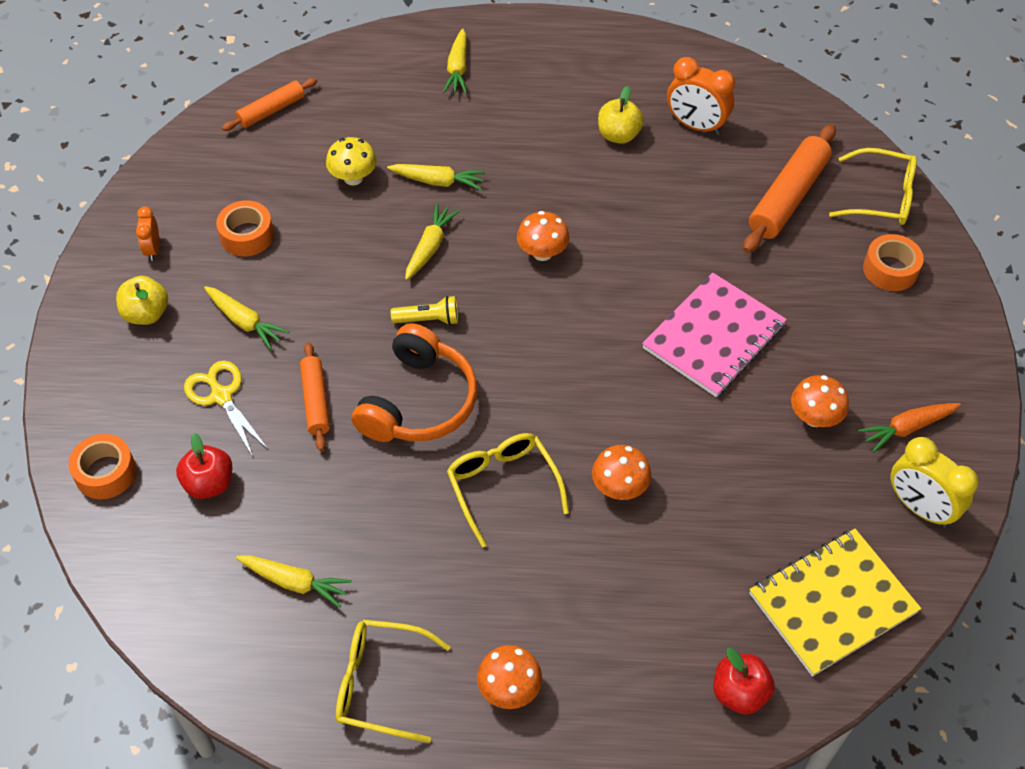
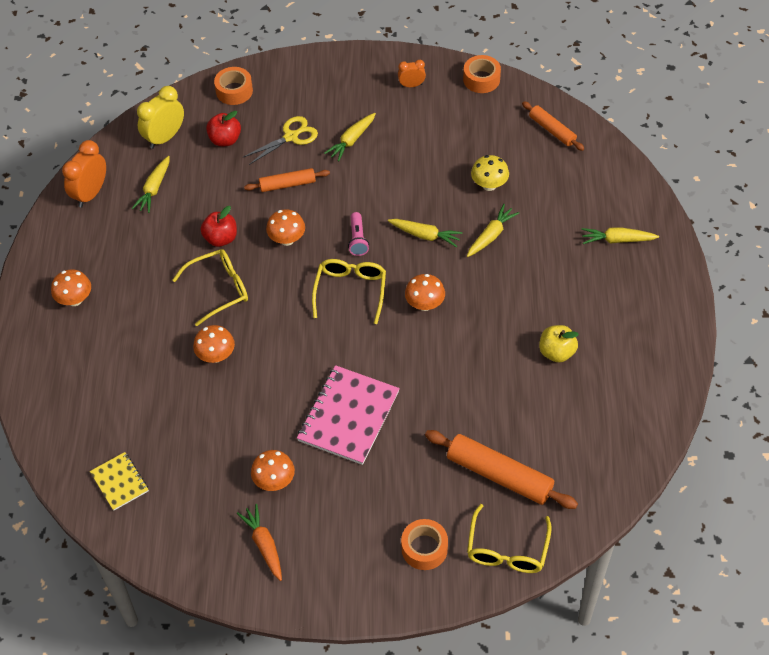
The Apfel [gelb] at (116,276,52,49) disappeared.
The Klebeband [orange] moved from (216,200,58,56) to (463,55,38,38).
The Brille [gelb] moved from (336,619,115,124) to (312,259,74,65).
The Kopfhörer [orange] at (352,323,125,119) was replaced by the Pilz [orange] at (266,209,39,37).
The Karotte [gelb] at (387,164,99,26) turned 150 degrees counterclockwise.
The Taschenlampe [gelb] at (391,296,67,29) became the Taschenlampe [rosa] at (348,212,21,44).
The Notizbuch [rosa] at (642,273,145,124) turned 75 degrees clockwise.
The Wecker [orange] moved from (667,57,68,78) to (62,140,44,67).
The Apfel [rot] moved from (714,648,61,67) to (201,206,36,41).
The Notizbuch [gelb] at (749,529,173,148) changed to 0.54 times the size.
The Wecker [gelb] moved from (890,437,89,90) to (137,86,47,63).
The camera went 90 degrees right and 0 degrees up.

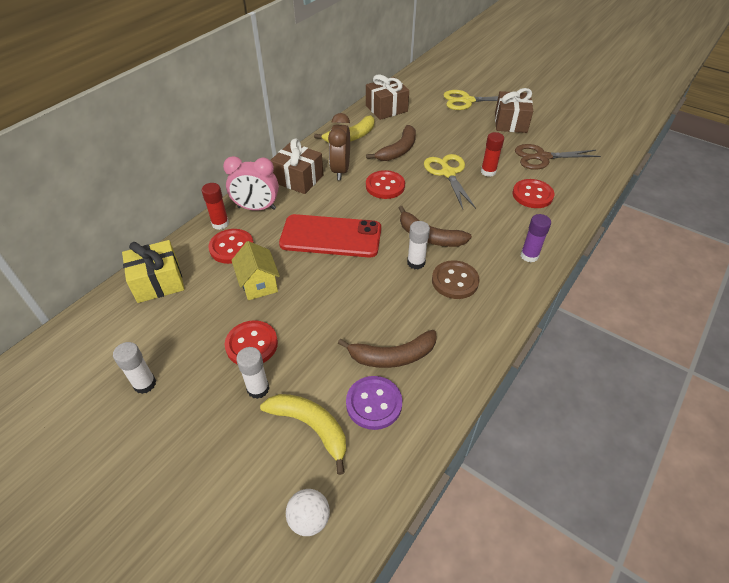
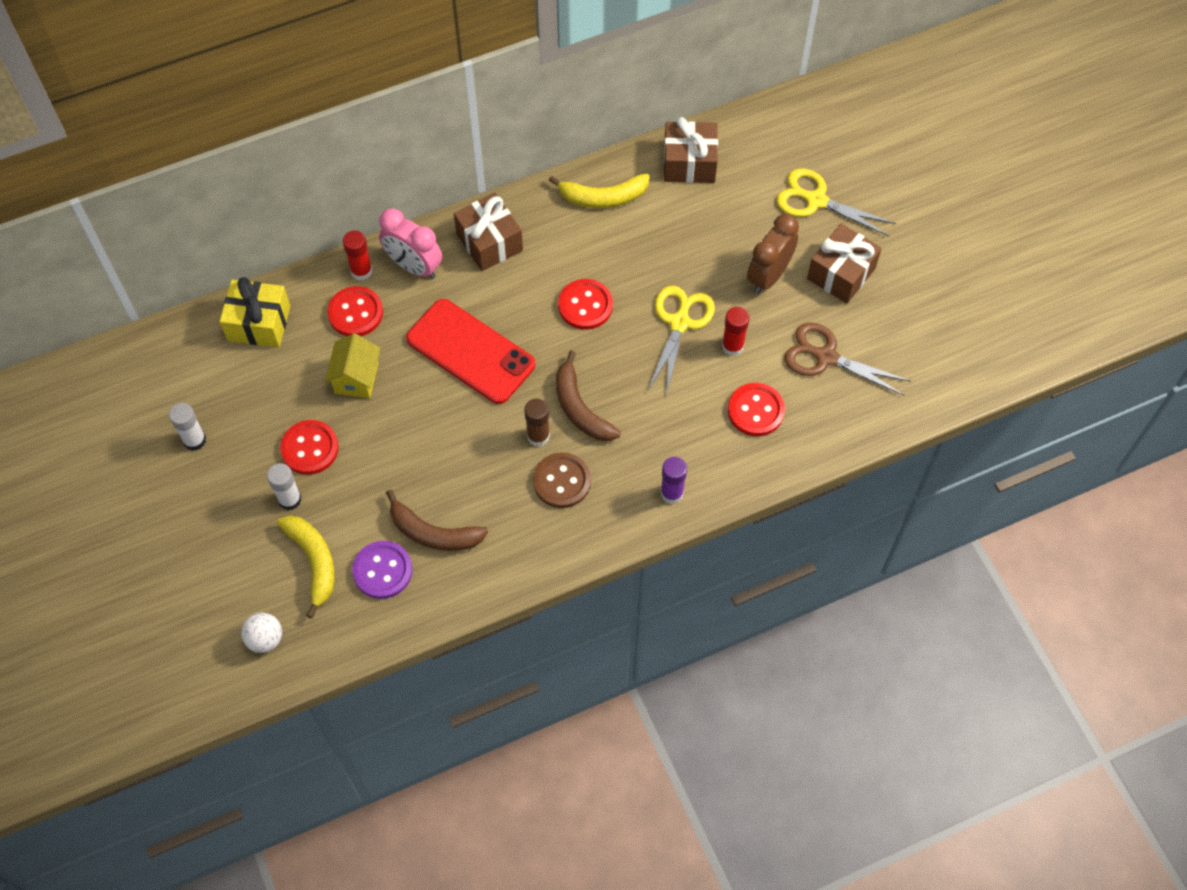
The Wecker [braun] moved from (328,113,22,67) to (747,214,52,80).
The Banane [braun] at (366,125,50,36) disappeared.
The Klebestift [weiß] at (407,221,23,48) became the Klebestift [braun] at (524,399,26,48).
The camera went 30 degrees right and 15 degrees up.

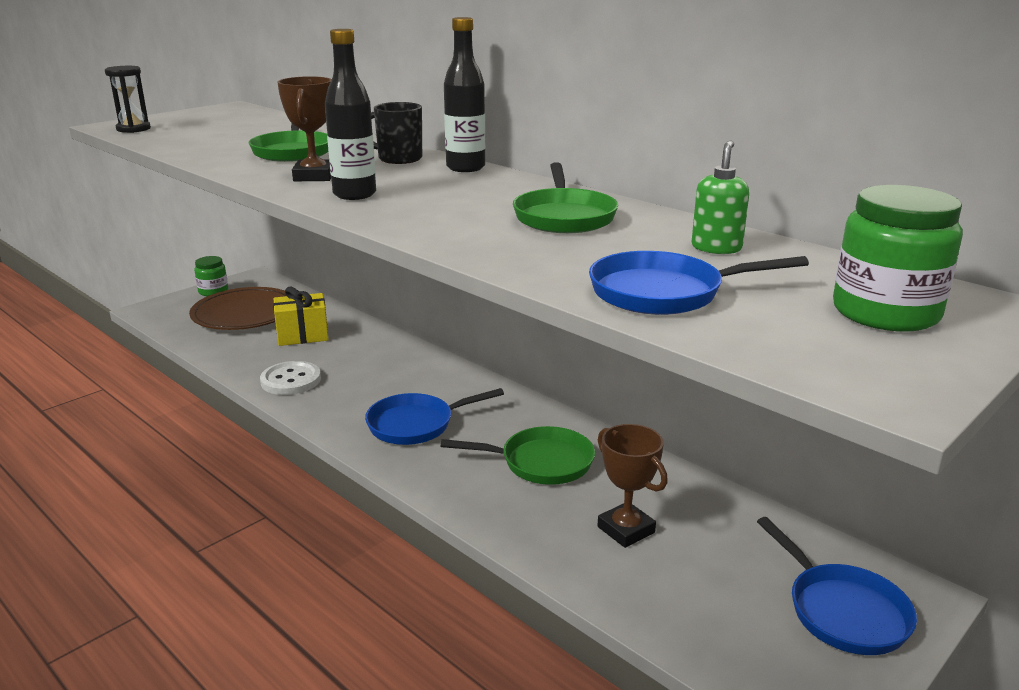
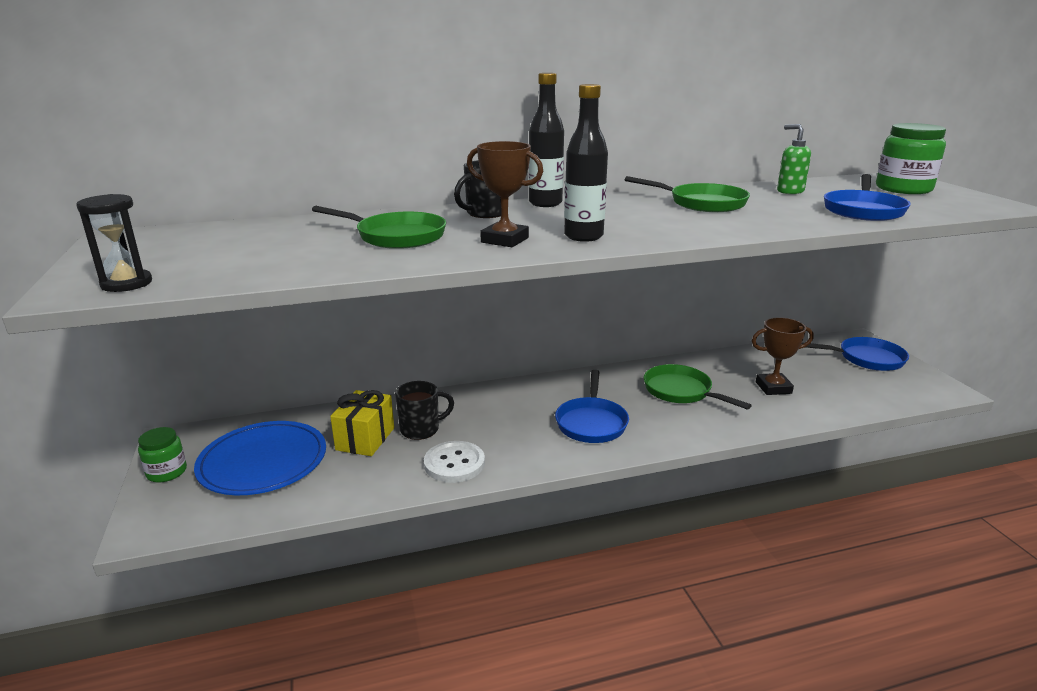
The Teller [braun] at (189,287,98,43) became the Teller [blau] at (194,421,132,74).
The Pfanne [grün] at (441,426,154,59) turned 75 degrees counterclockwise.
The Tasse [schwarz] at (395,381,59,59) appeared.
The camera went 60 degrees left and 0 degrees up.

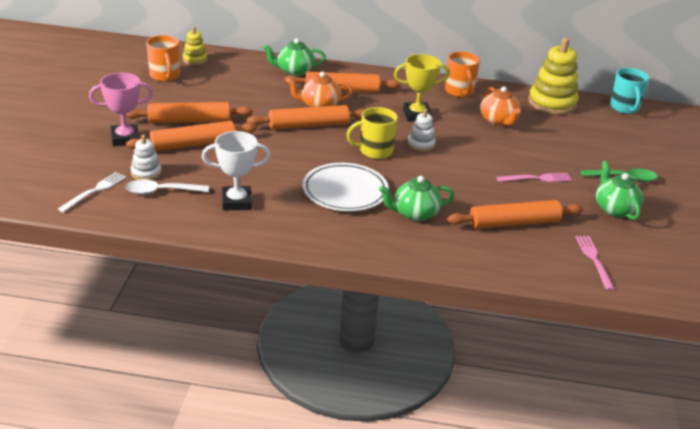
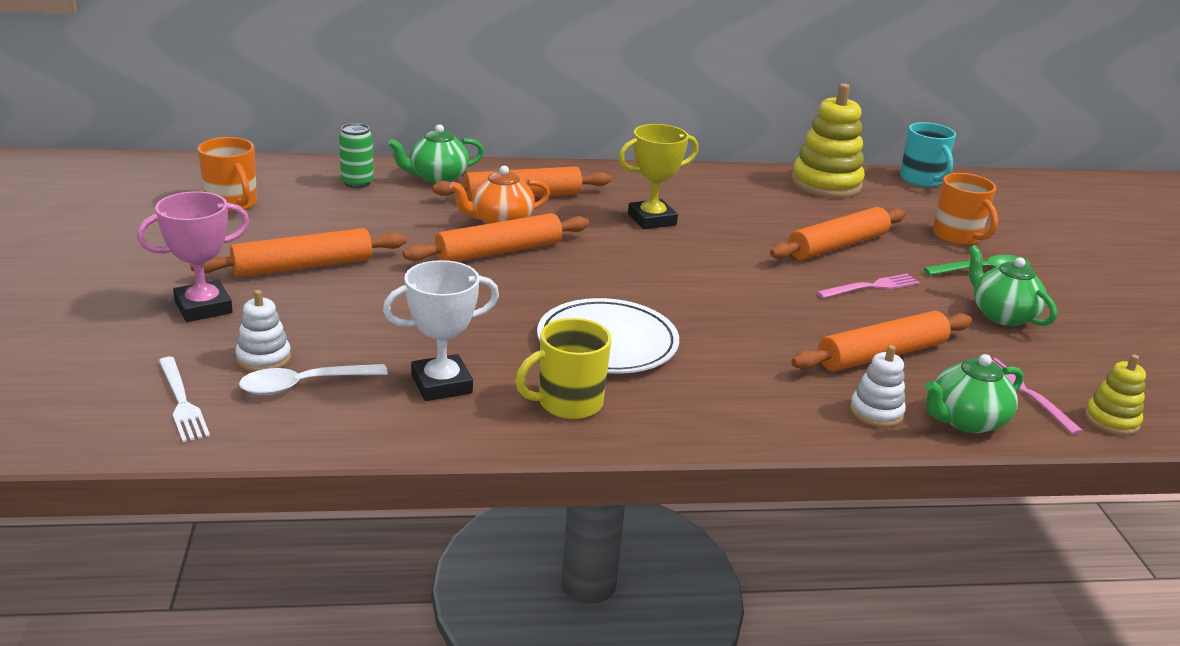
The Gabel [weiß] at (58,172,68,40) turned 135 degrees clockwise.
The Nudelholz [orange] moved from (126,121,131,30) to (770,207,135,53).
The Stapelspielzeug [gelb] moved from (183,27,24,38) to (1084,354,62,81).
The Tasse [gelb] moved from (346,107,52,52) to (515,318,97,101).
The Teekanne [grün] moved from (379,176,75,45) to (925,354,99,79).
The Stapelspielzeug [weiß] moved from (408,109,28,43) to (850,345,56,82).
The Tasse [orange] moved from (445,52,35,45) to (933,173,65,72).
The Teekanne [orange] at (480,86,41,40) disappeared.
The Dose [grün] at (339,123,35,65) appeared.
The camera went 15 degrees left and 5 degrees down.

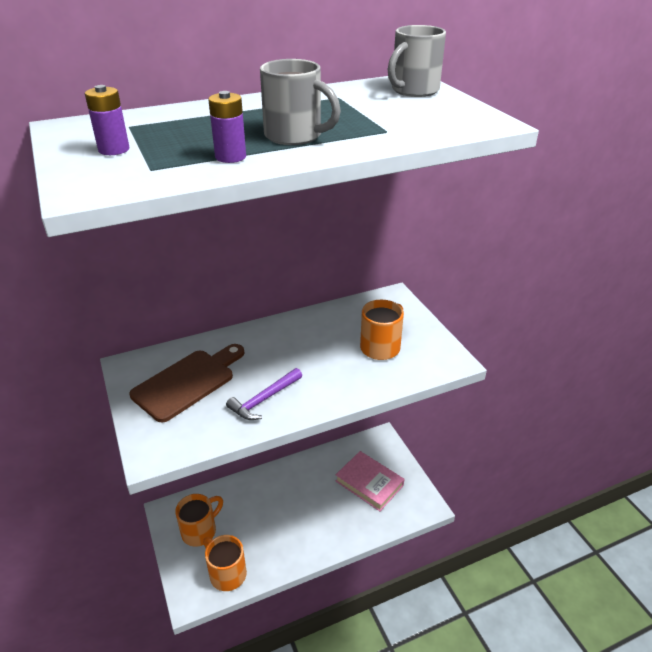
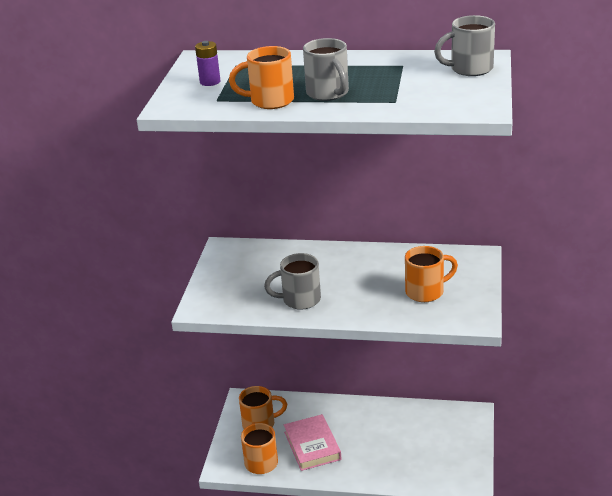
The Schneidebrett [braun] at (130,344,114,78) disappeared.
The Batterie [lila] at (208,91,38,72) was replaced by the Tasse [orange] at (229,46,65,63).
The Hammer [lila] at (226,368,76,52) was replaced by the Tasse [grau] at (264,253,57,57).
The Buch [rosa] moved from (336,451,68,60) to (284,414,57,57).
The camera went 35 degrees right and 5 degrees down.

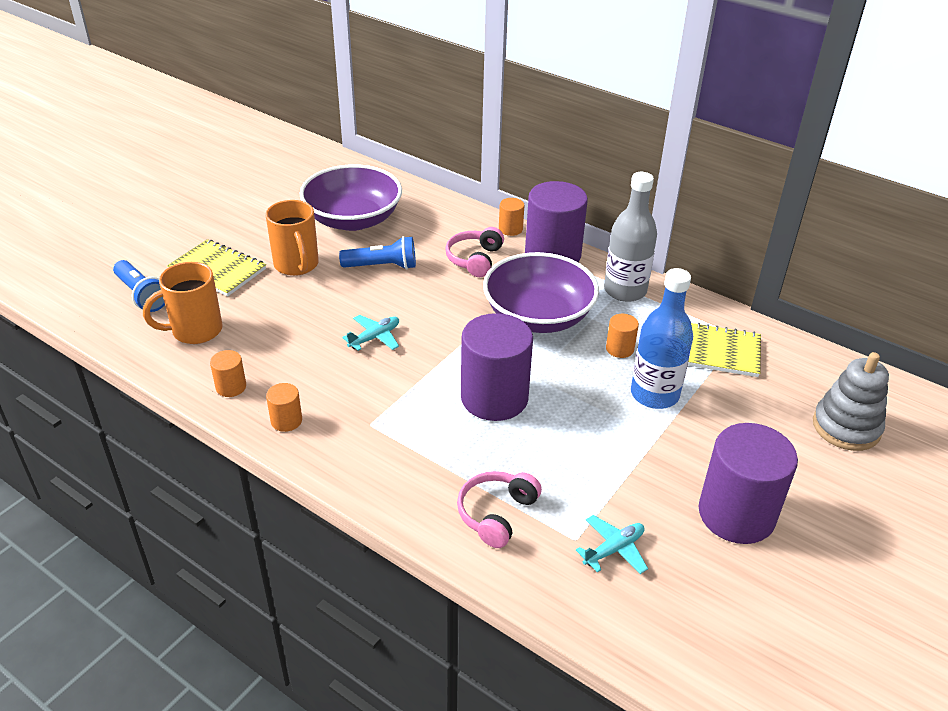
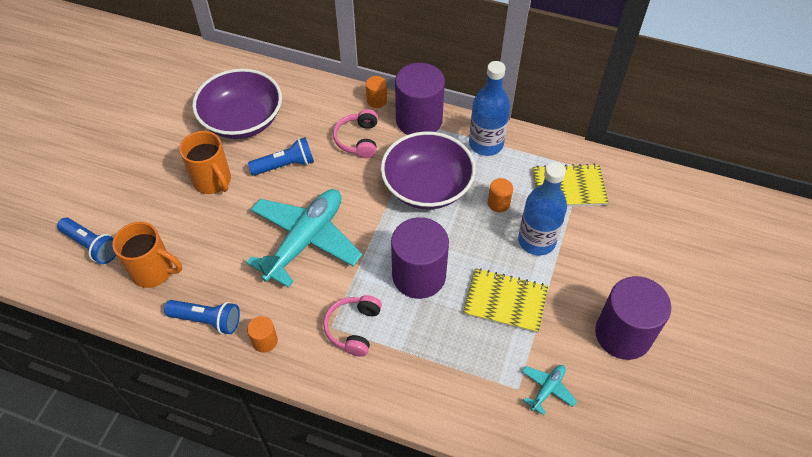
The Tasse [orange] at (143,262,80,82) turned 120 degrees counterclockwise.
The Notizbuch [gelb] moved from (167,239,99,57) to (463,268,85,65).
The Vollzylinder [orange] at (210,350,36,47) was replaced by the Taschenlampe [blau] at (164,300,76,34).
The Flugzeug [türkis] at (342,315,57,36) changed to 2.35 times the size.
The Kopfhörer [rosa] moved from (457,471,85,77) to (323,295,59,62).
The Flasche [grau] at (604,172,53,130) became the Flasche [blau] at (469,61,41,95).
The Stapelspielzeug [grau] at (813,352,76,99) disappeared.
The camera went 15 degrees left and 15 degrees up.

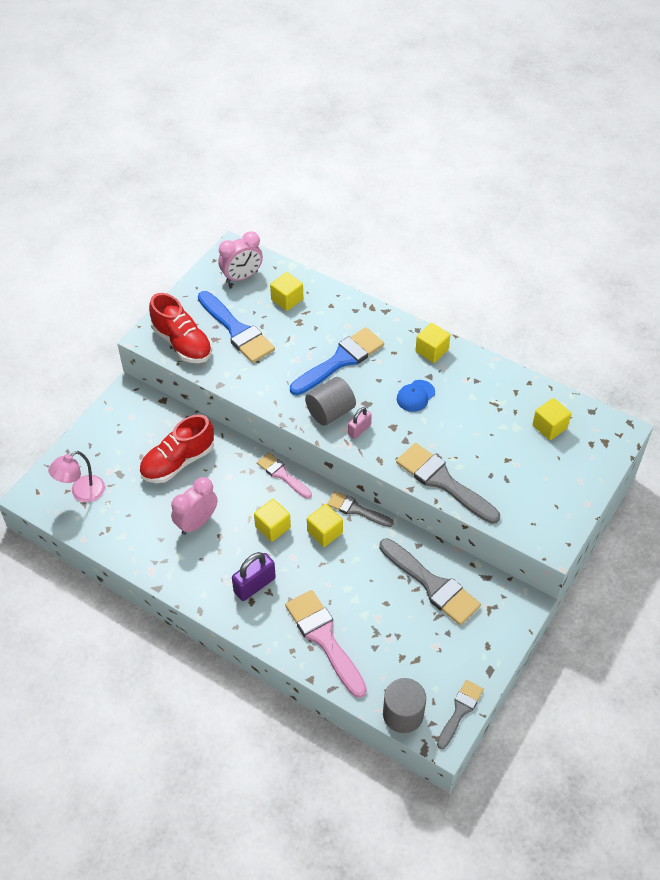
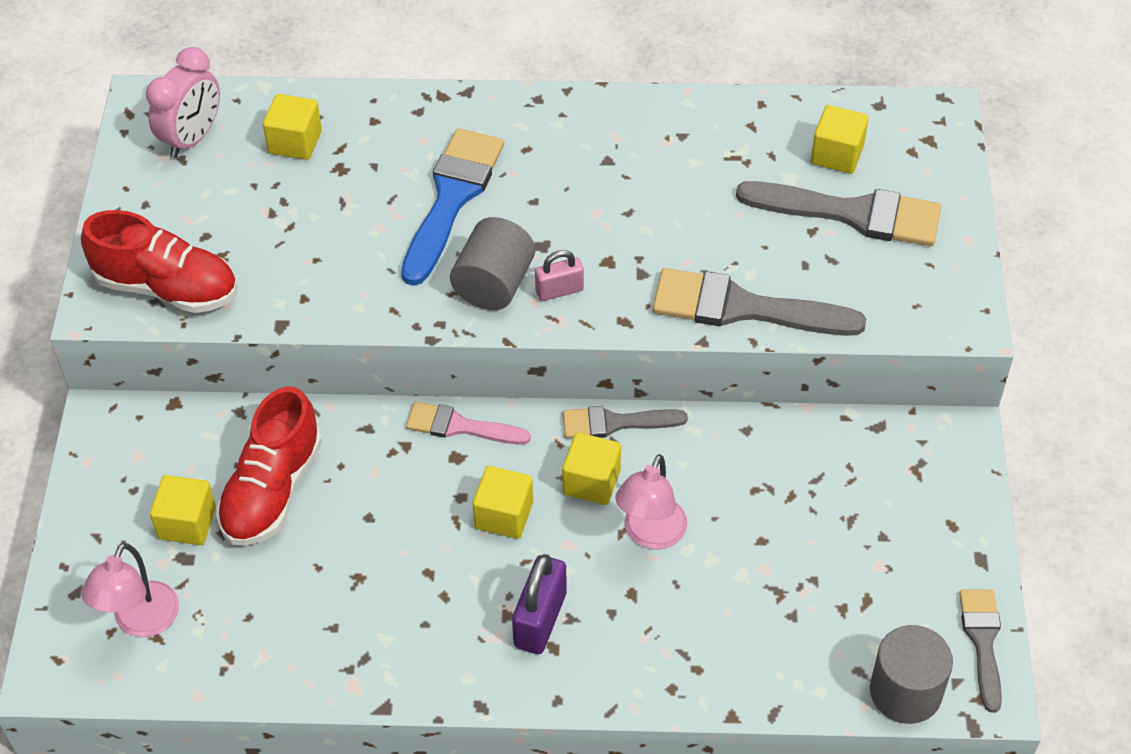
The Wecker [rosa] at (171,477,46,58) disappeared.
The Pinsel [blau] at (198,291,77,72) disappeared.
The Pinsel [rosa] at (285,590,82,108) disappeared.
The Vorhängeschloss [rosa] at (348,407,24,32) turned 60 degrees clockwise.
The Pinsel [grau] moved from (379,538,102,87) to (736,181,205,65).
The Kappe [blau] at (397,380,38,32) disappeared.
The Kubus [gelb] moved from (415,323,35,40) to (150,475,66,70).
The Lampe [rosa] at (615,454,72,95) appeared.
The camera went 30 degrees left and 0 degrees up.

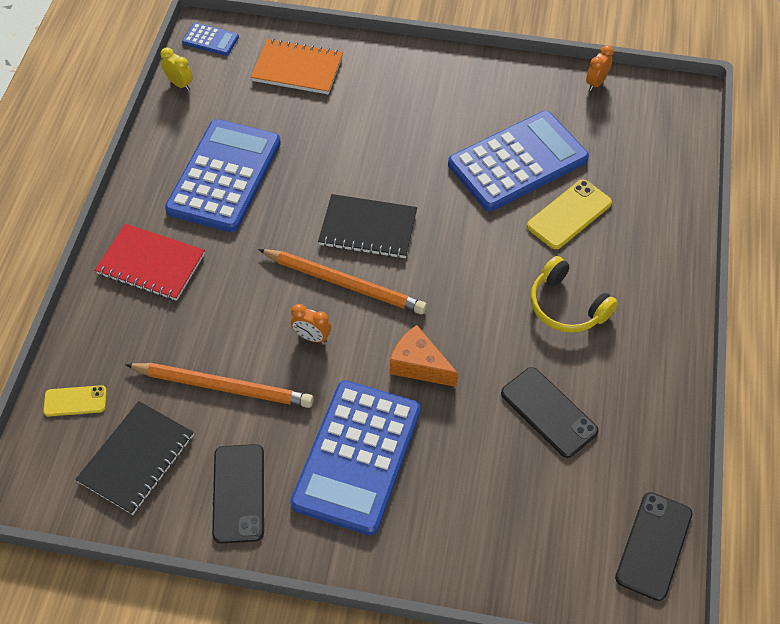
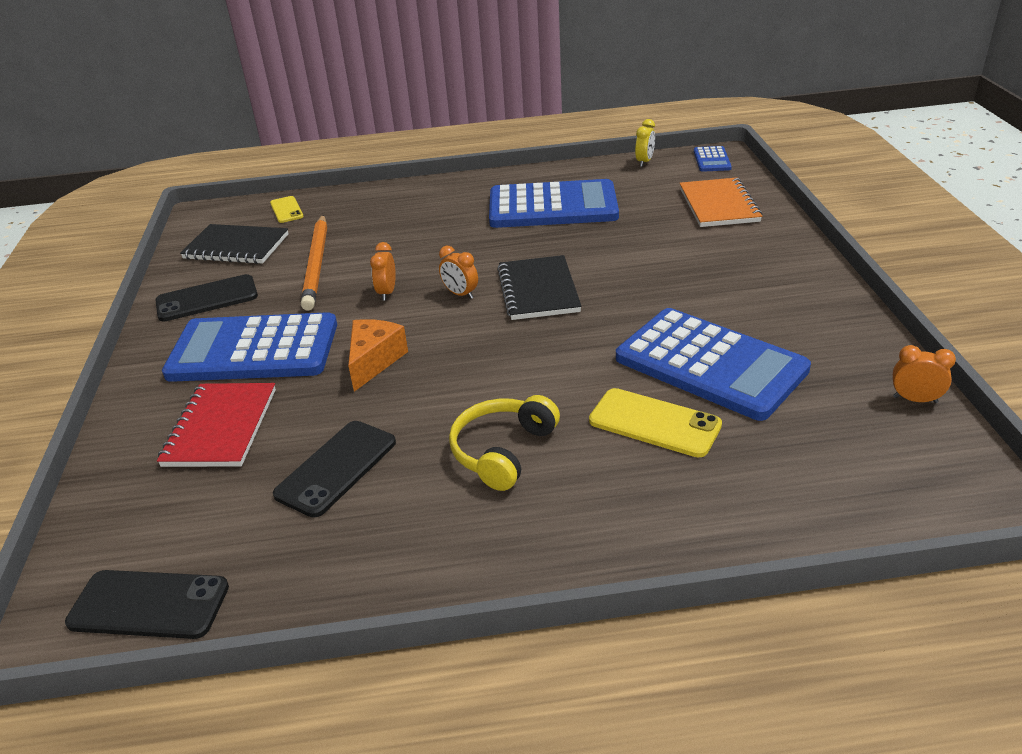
The Notizbuch [rot] moved from (95,224,110,77) to (157,383,119,84).
The Bleistift [orange] at (258,249,169,65) was replaced by the Wecker [orange] at (439,245,39,54).
The camera went 75 degrees right and 20 degrees down.

